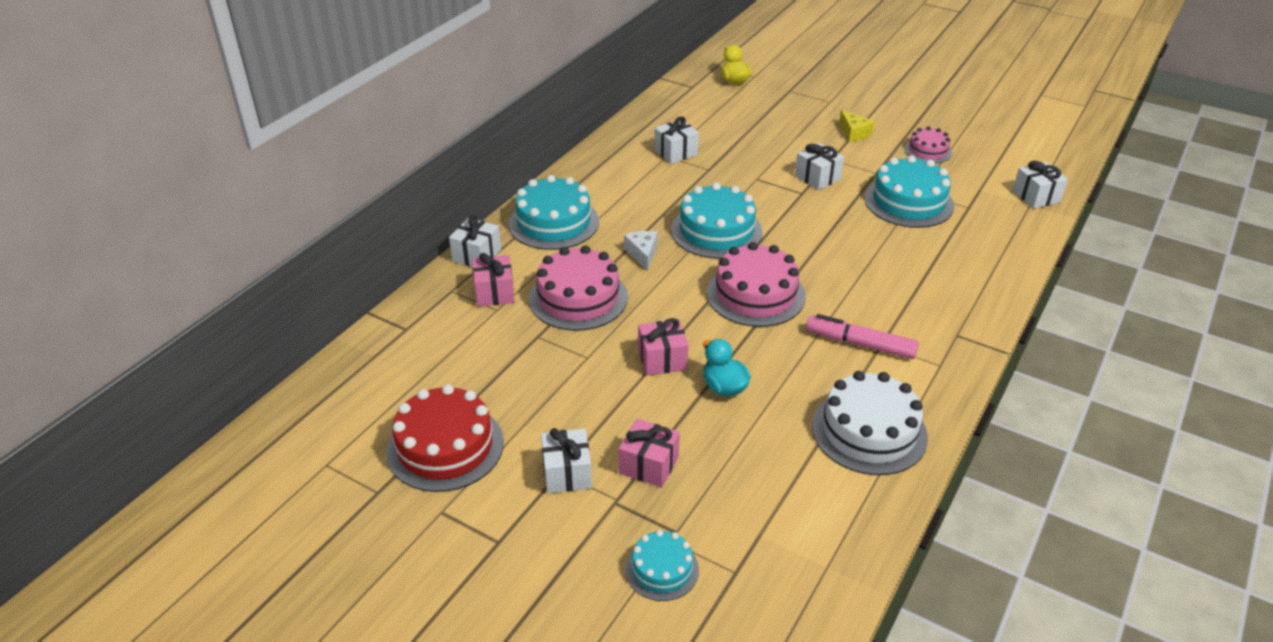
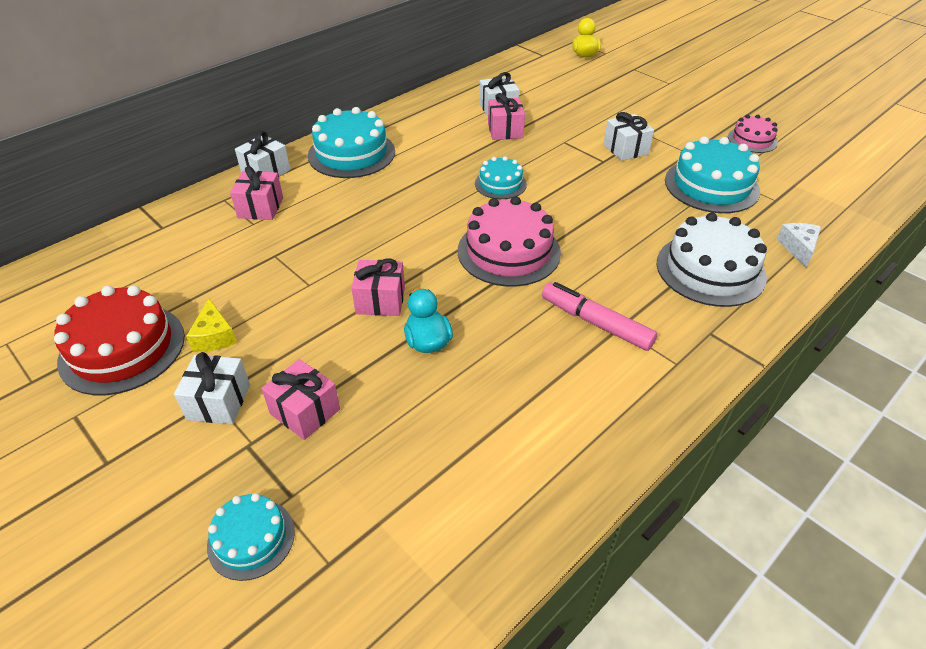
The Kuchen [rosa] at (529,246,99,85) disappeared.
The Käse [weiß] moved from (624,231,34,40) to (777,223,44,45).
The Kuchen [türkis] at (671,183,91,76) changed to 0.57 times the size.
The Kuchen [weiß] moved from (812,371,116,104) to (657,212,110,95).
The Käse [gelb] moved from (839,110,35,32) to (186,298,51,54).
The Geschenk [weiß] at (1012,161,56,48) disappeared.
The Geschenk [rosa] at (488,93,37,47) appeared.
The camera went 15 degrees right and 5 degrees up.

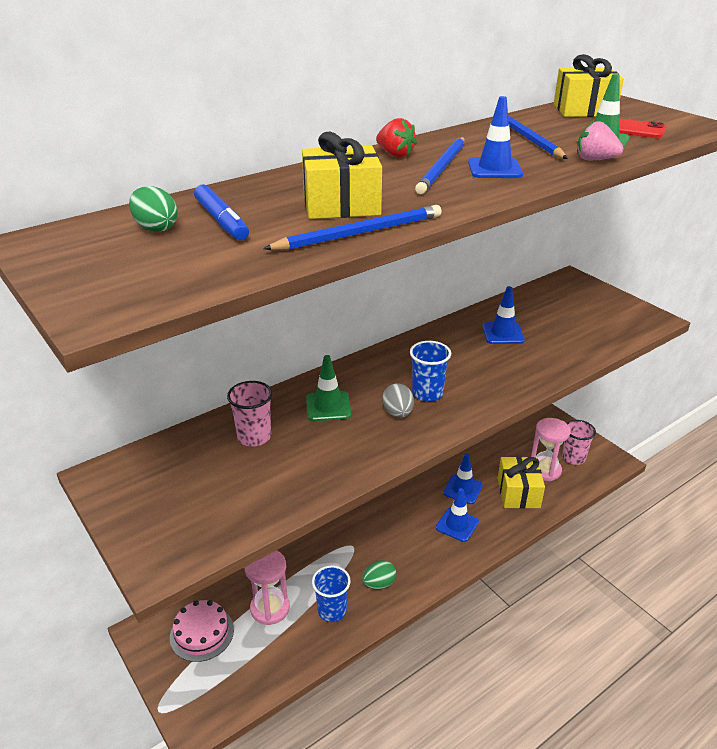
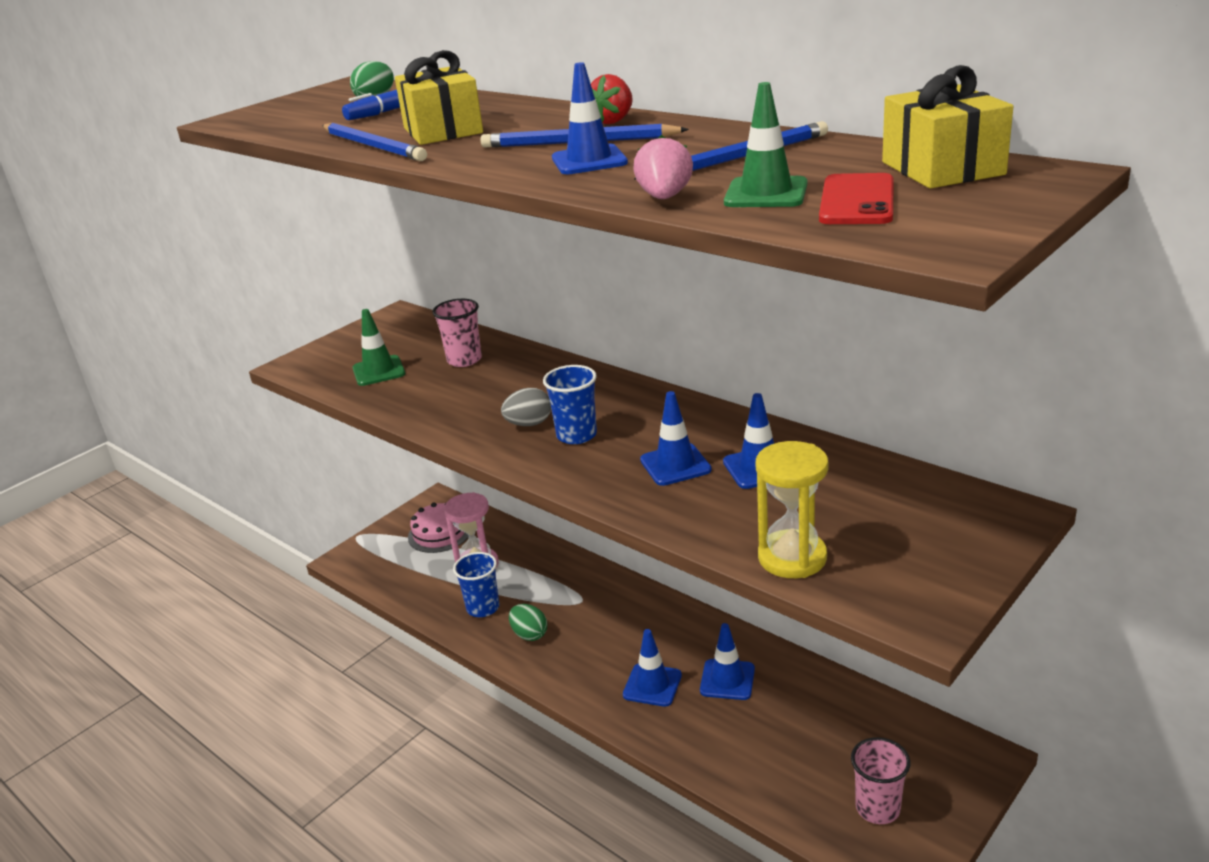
The Leitkegel [grün] moved from (306,355,45,66) to (352,309,53,77).
The Geschenk [gelb] at (498,456,47,53) disappeared.
The Sanduhr [rosa] at (531,418,39,63) disappeared.
The Leitkegel [blau] at (640,391,72,95) appeared.
The Sanduhr [gelb] at (756,441,72,137) appeared.
The camera went 80 degrees right and 5 degrees down.

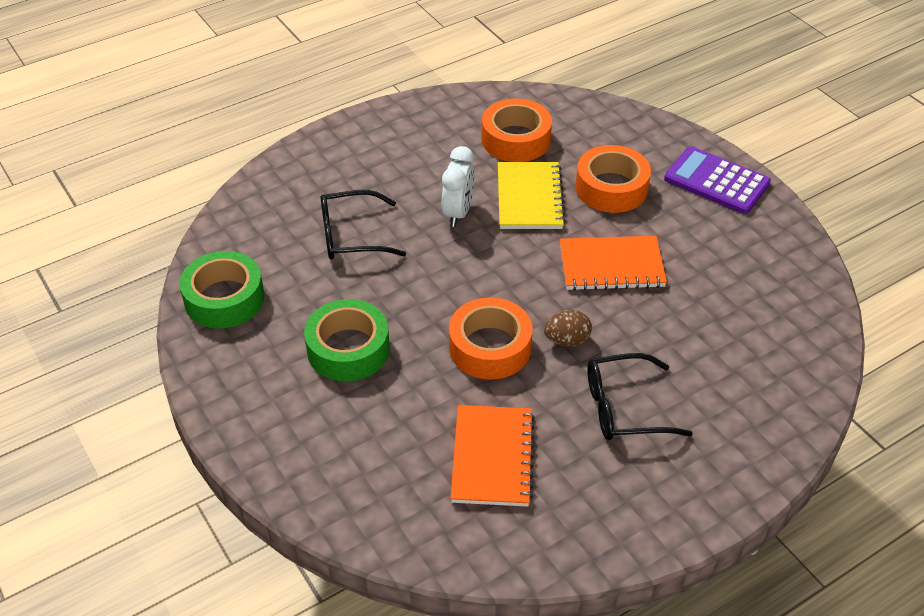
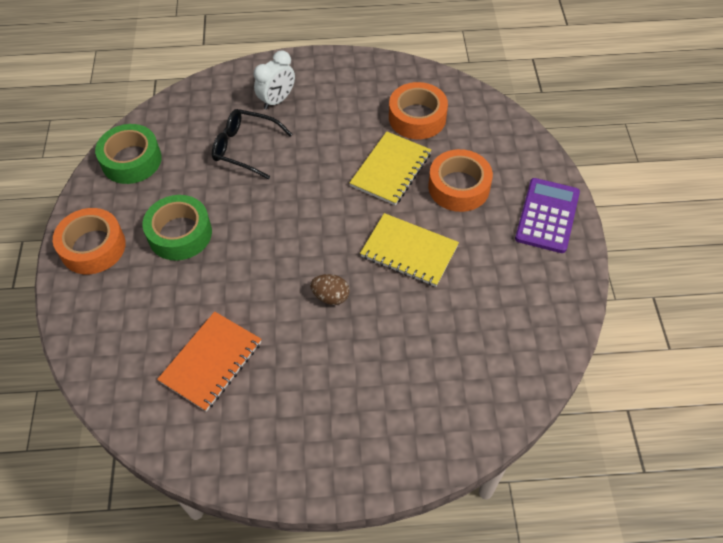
The Wecker [weiß] moved from (442,146,33,81) to (254,50,41,60).
The Klebeband [orange] moved from (449,297,84,83) to (53,208,73,66).
The Notizbuch [orange] at (560,236,107,55) became the Notizbuch [gelb] at (360,213,99,74).
The Brille [schwarz] at (587,353,106,87) disappeared.
The Taschenrechner [lila] at (664,146,107,68) turned 45 degrees clockwise.
The camera went 30 degrees right and 10 degrees up.

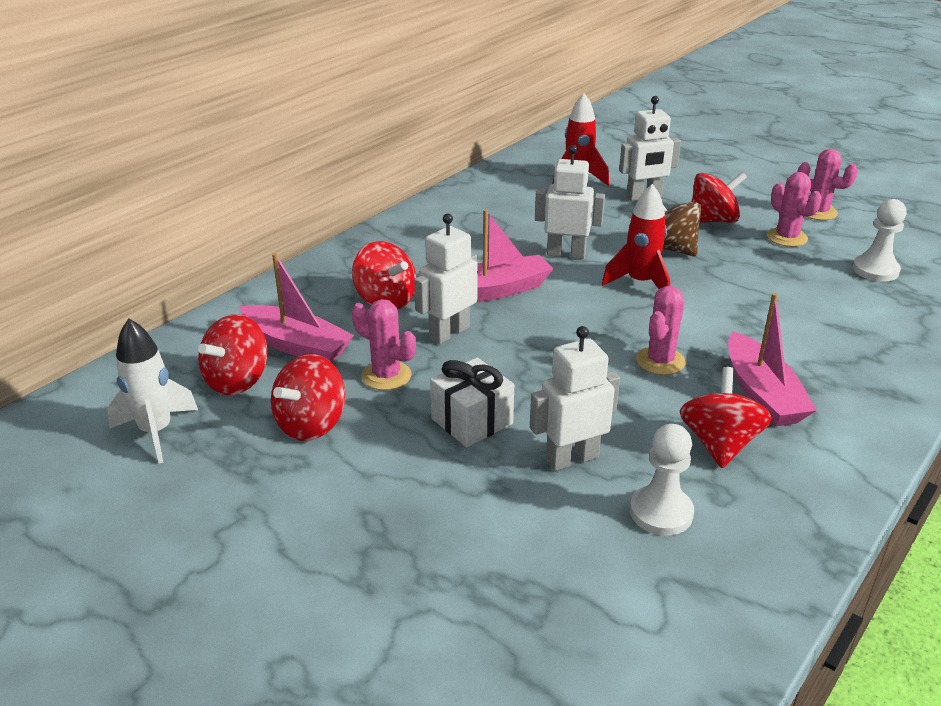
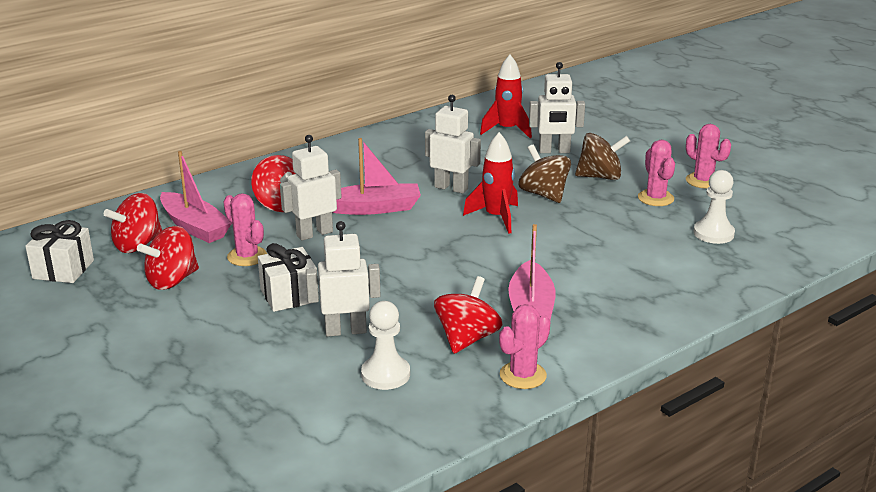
The Rakete [weiß] at (107,319,91,145) was replaced by the Geschenk [weiß] at (25,220,69,63).
The Kaktus [rosa] moved from (636,286,50,89) to (499,304,51,85).
The Kreisel [rot] at (692,172,55,51) became the Kreisel [braun] at (575,133,55,47).
The camera went 15 degrees right and 5 degrees down.

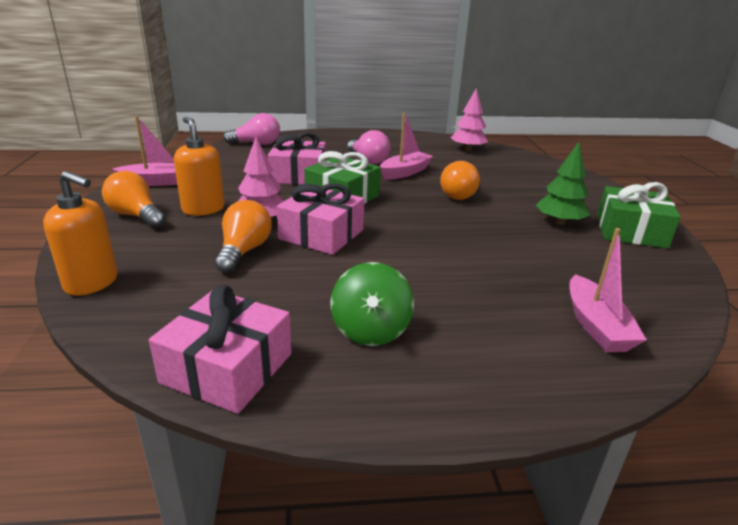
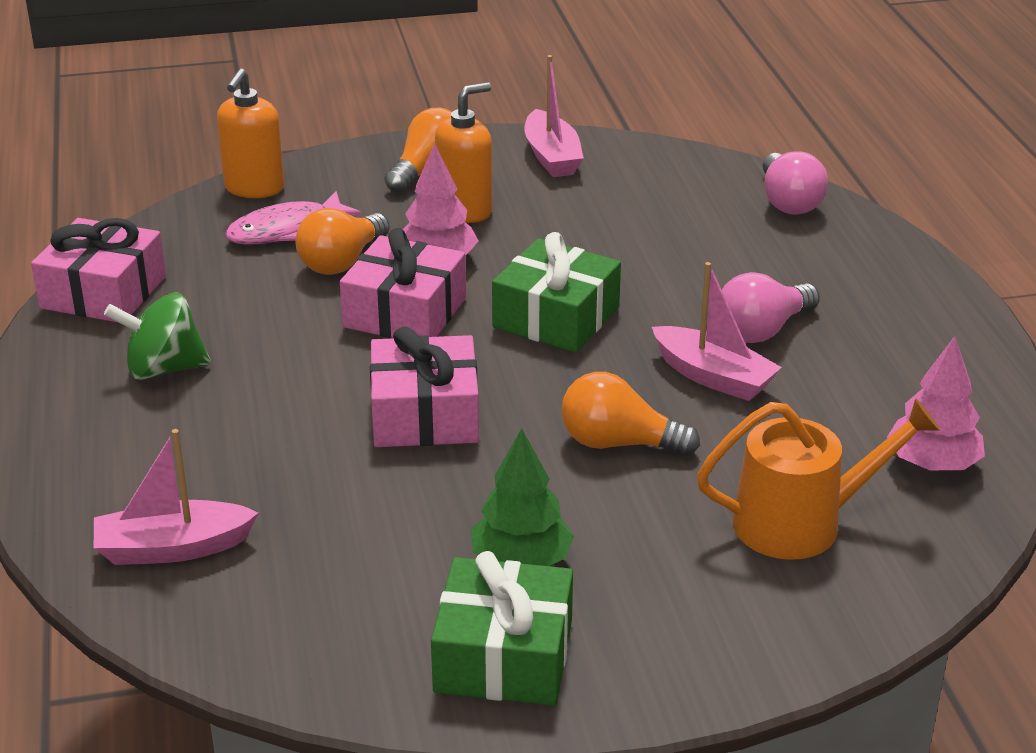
The Glühbirne [orange] at (214,200,58,73) turned 120 degrees clockwise.
The Geschenk [rosa] moved from (268,132,58,53) to (370,326,109,121).
The Fisch [rosa] at (225,191,136,54) appeared.
The Gießkanne [orange] at (697,398,243,162) appeared.
The camera went 85 degrees right and 5 degrees up.

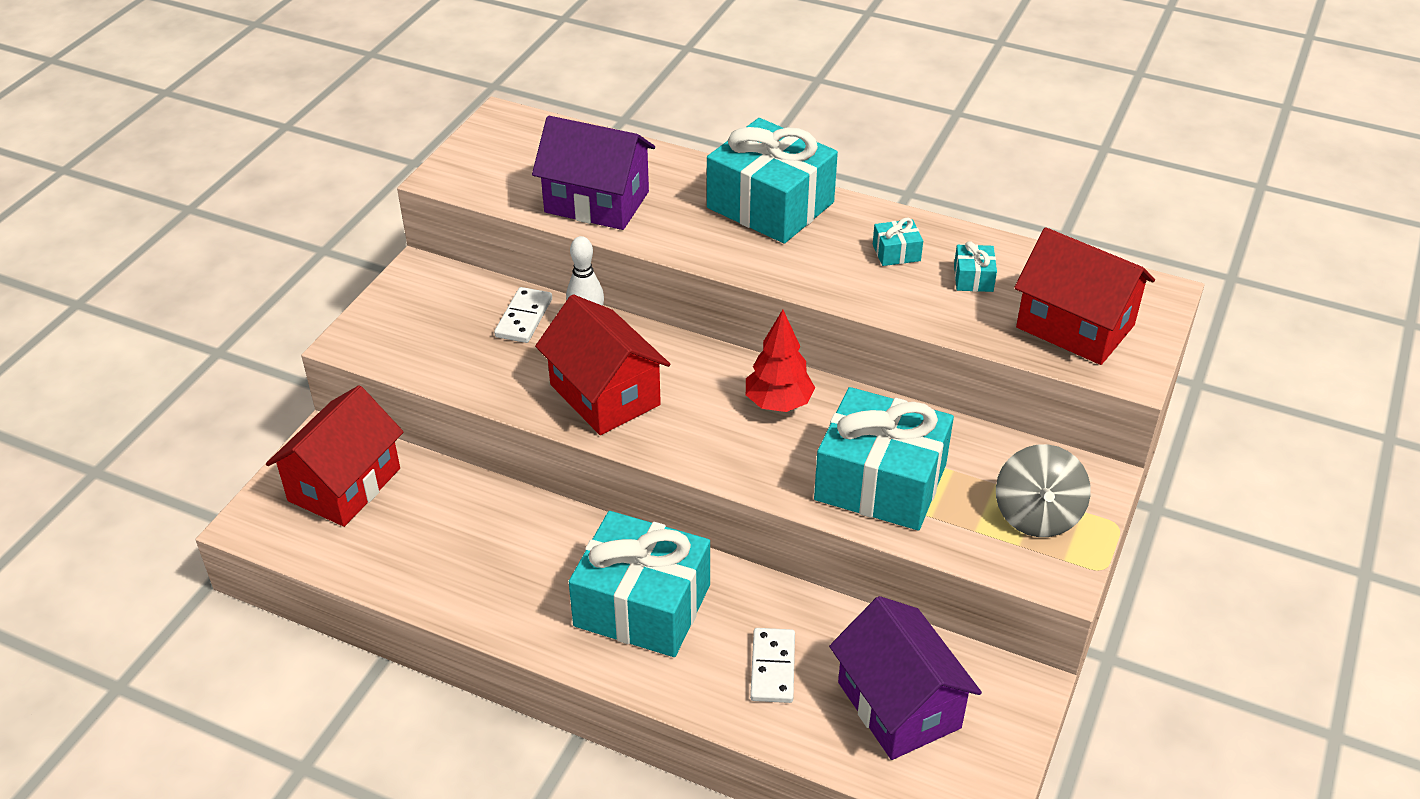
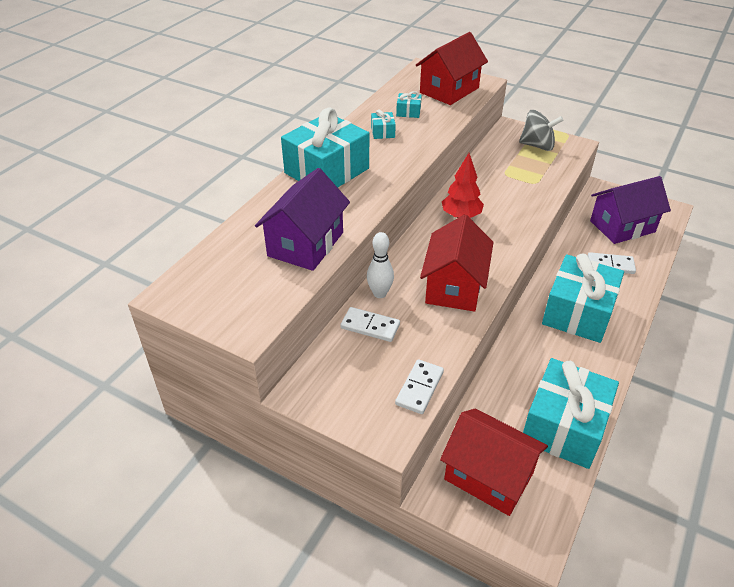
The Haus [rot] at (535,294,135,141) turned 45 degrees counterclockwise.
The Geschenk [türkis] moved from (814,387,140,143) to (523,358,96,111).
The Dominostein [weiß] at (395,359,49,55) appeared.
The camera went 85 degrees left and 0 degrees up.

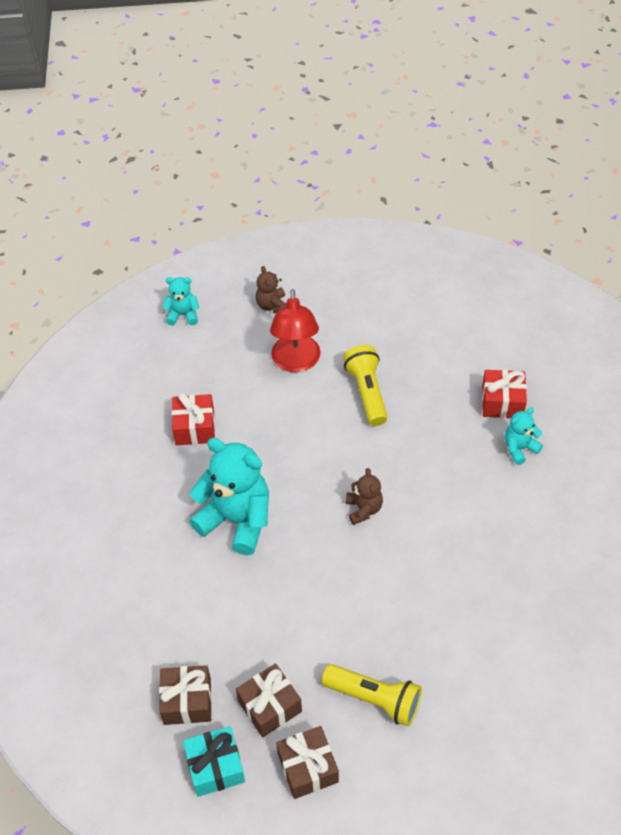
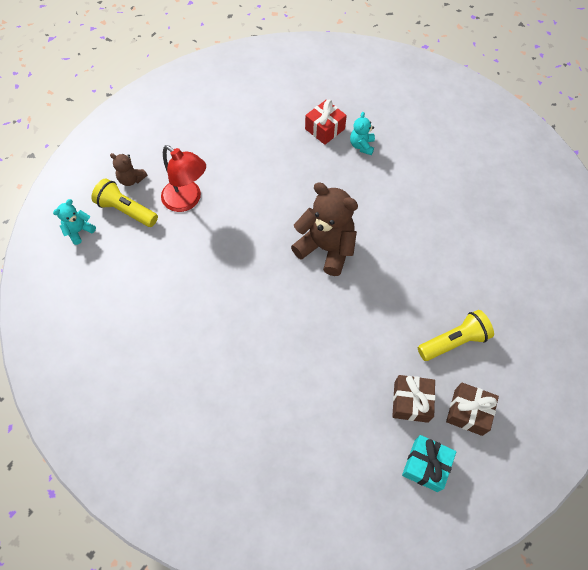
The Geschenk [braun] at (159,665,53,60) disappeared.
The Geschenk [rot] at (172,393,43,52) disappeared.
The Teddybär [türkis] at (189,438,80,117) disappeared.
The Taschenlampe [gelb] moved from (343,345,45,81) to (91,178,67,49).
The Teddybär [braun] at (346,468,37,57) changed to 2.02 times the size.
The camera went 50 degrees left and 10 degrees up.

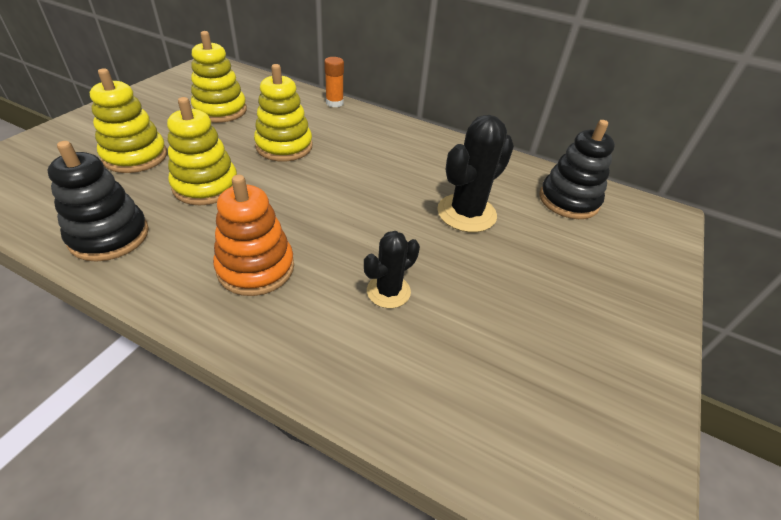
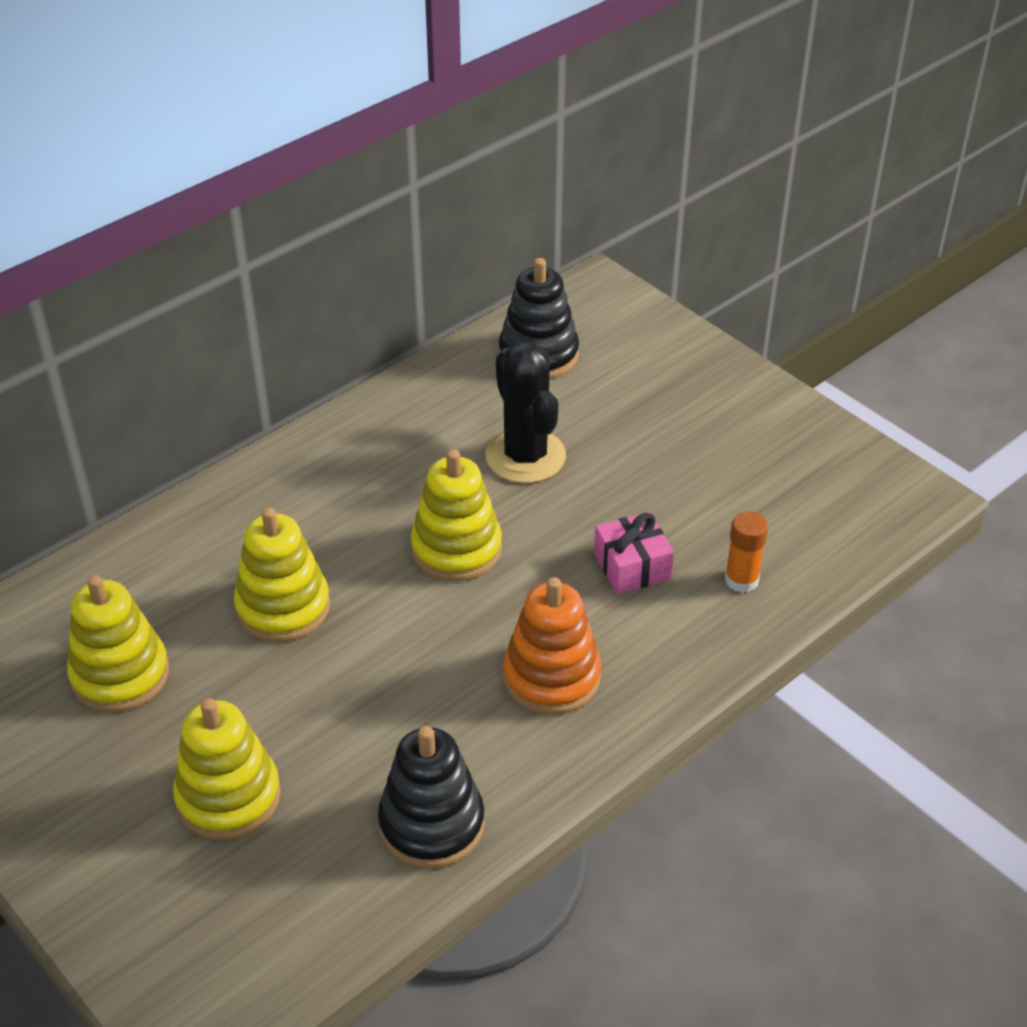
The Stapelspielzeug [gelb] moved from (167,97,70,108) to (411,449,91,132).
The Klebestift [orange] moved from (324,57,20,51) to (725,511,43,82).
The Kaktus [schwarz] at (364,231,56,77) was replaced by the Geschenk [rosa] at (594,512,80,82).
The camera went 65 degrees left and 0 degrees up.

